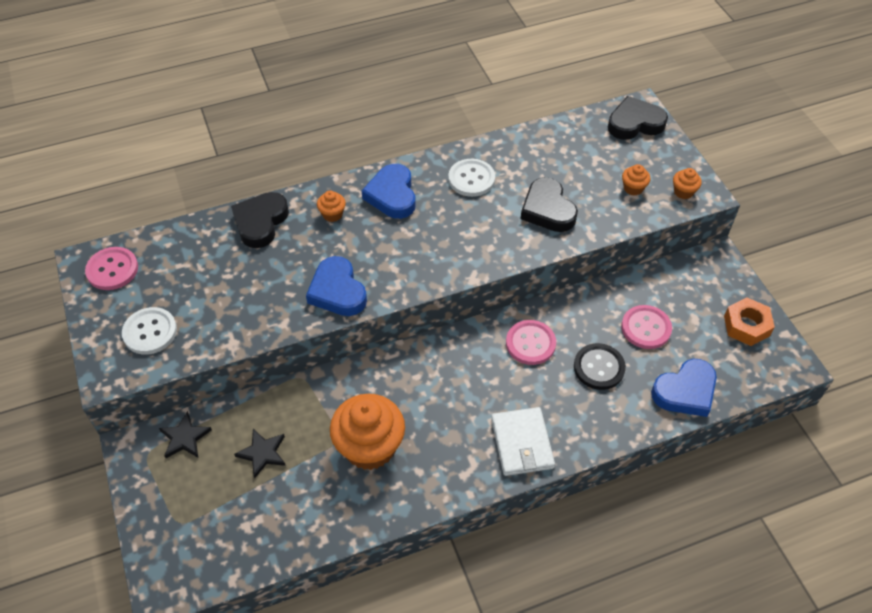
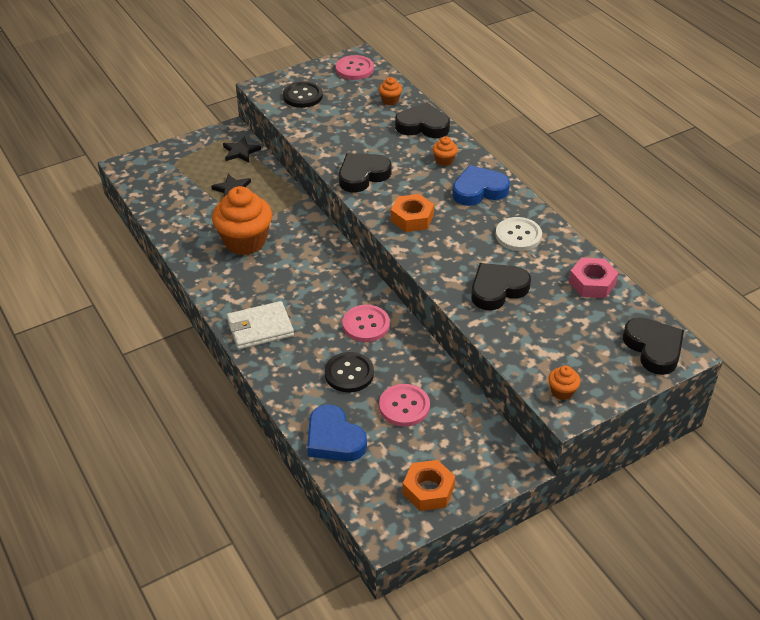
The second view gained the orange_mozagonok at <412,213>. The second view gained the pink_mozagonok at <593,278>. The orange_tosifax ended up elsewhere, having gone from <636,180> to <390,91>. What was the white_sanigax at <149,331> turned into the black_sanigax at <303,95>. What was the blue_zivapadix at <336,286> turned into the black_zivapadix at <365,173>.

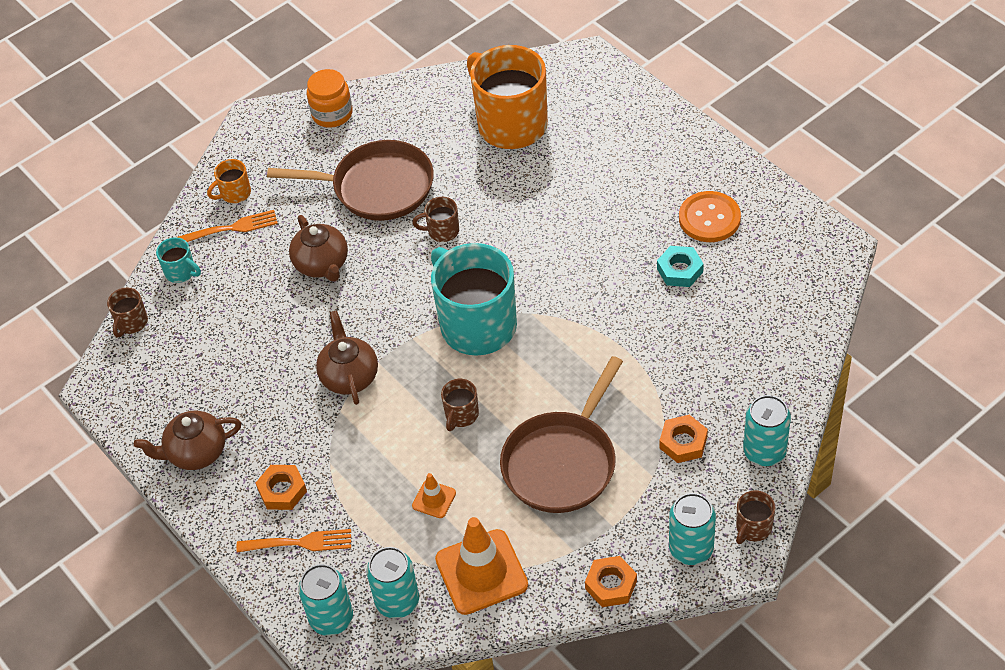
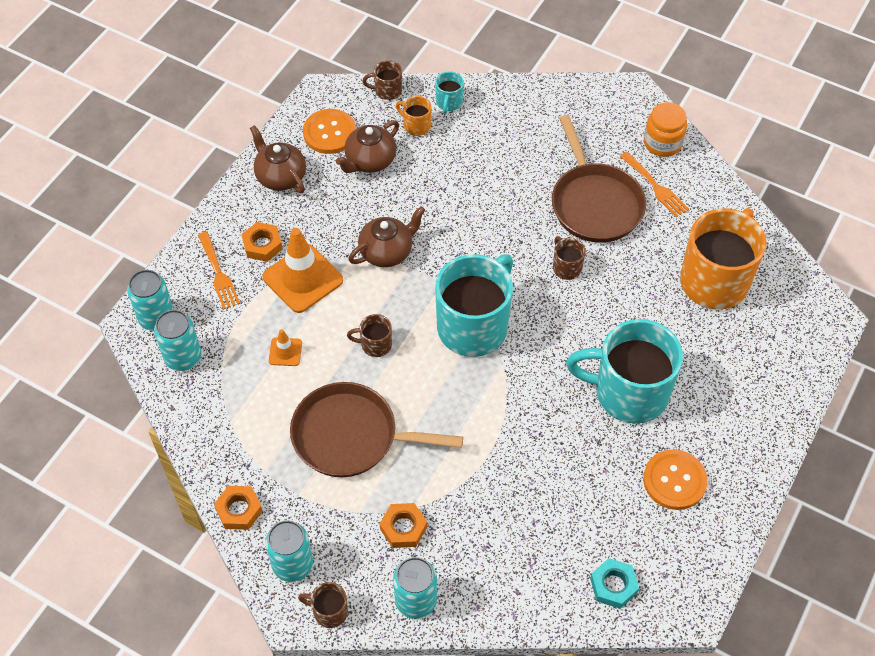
The second view gained the orange_sanigax at <329,131>. The second view gained the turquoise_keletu at <624,371>. The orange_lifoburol ended up elsewhere, having gone from <227,226> to <654,184>. The orange_keletu ended up elsewhere, having gone from <229,181> to <414,116>. The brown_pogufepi ended up elsewhere, having gone from <318,248> to <367,146>. The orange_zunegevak ended up elsewhere, having gone from <481,566> to <303,270>. The turquoise_mozagonok ended up elsewhere, having gone from <680,266> to <614,583>.

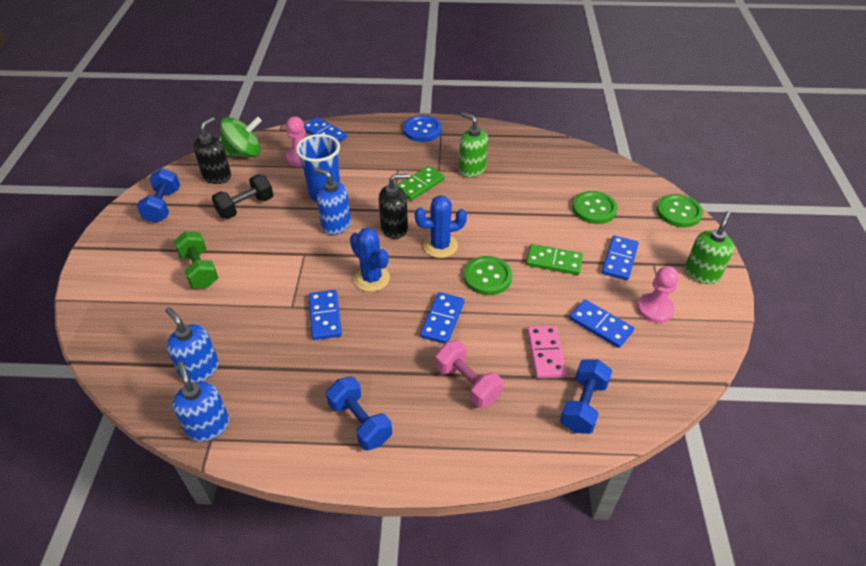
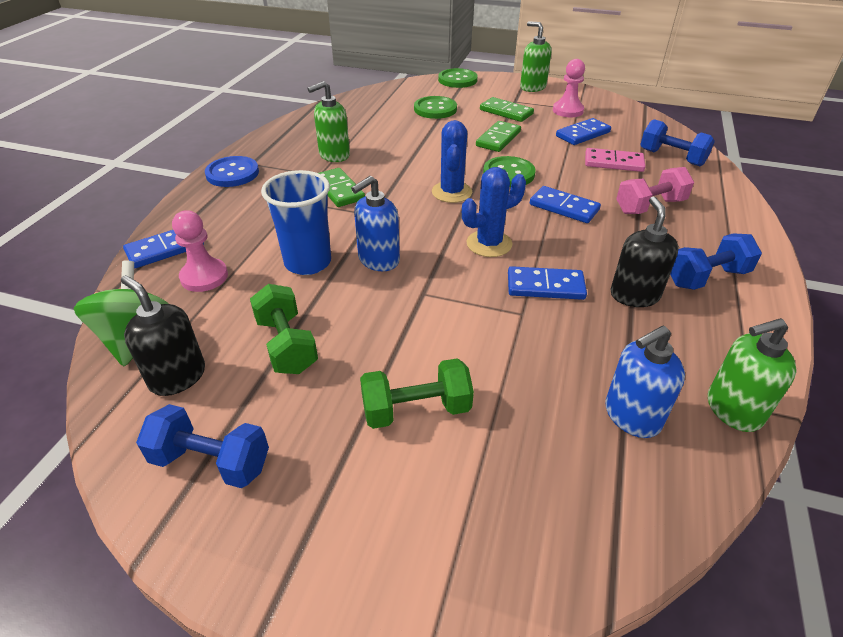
The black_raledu ended up elsewhere, having gone from <394,206> to <644,251>. What was the blue_raledu at <200,402> turned into the green_raledu at <752,375>. What was the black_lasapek at <242,196> turned into the green_lasapek at <284,329>. What was the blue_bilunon at <620,258> turned into the green_bilunon at <507,109>.

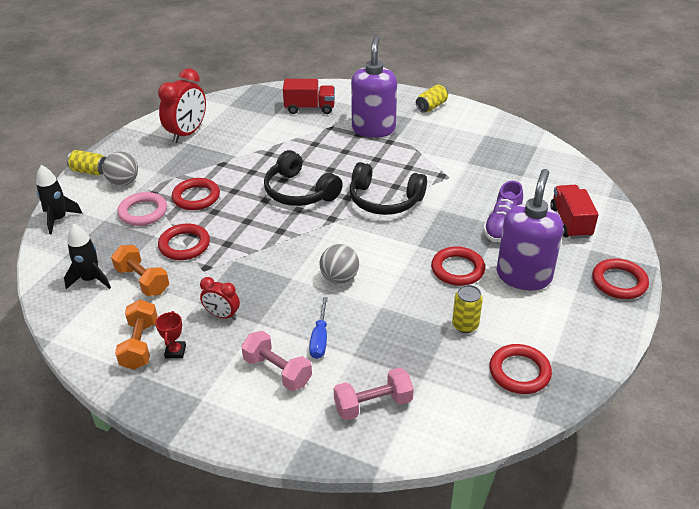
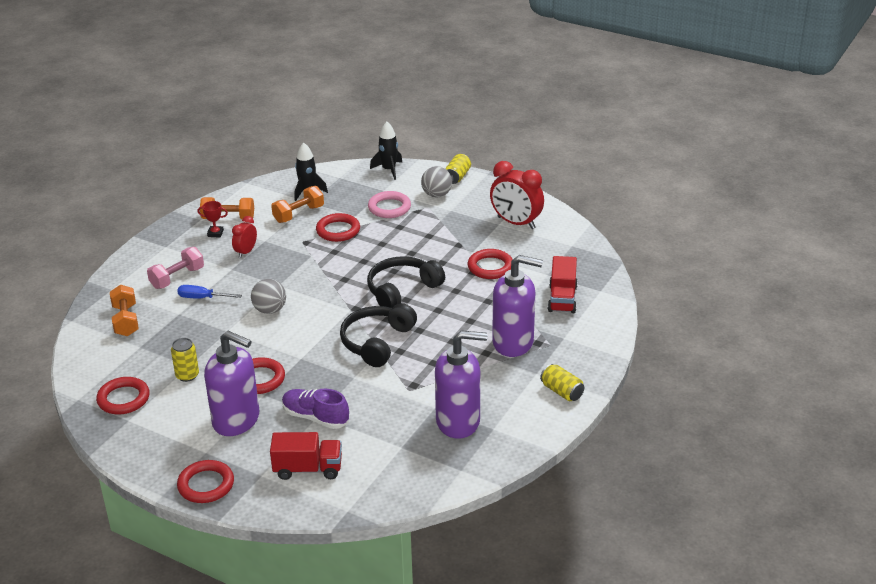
The second view gained the purple_raledu at <461,384>. The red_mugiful ended up elsewhere, having gone from <196,194> to <490,264>. What was the pink_lasapek at <374,394> turned into the orange_lasapek at <124,310>.

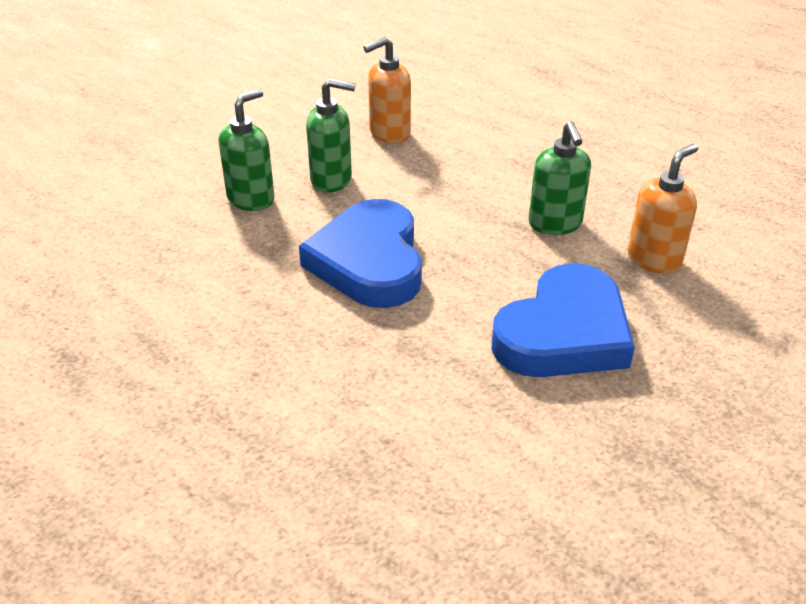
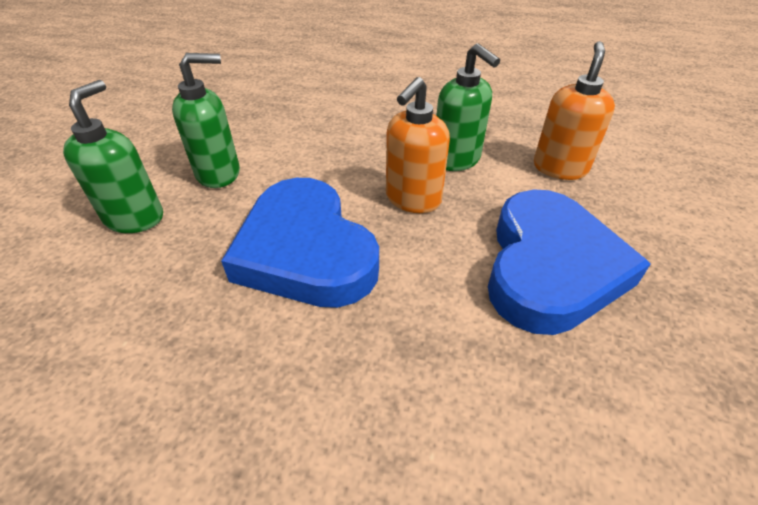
The orange_raledu ended up elsewhere, having gone from <387,90> to <418,145>.

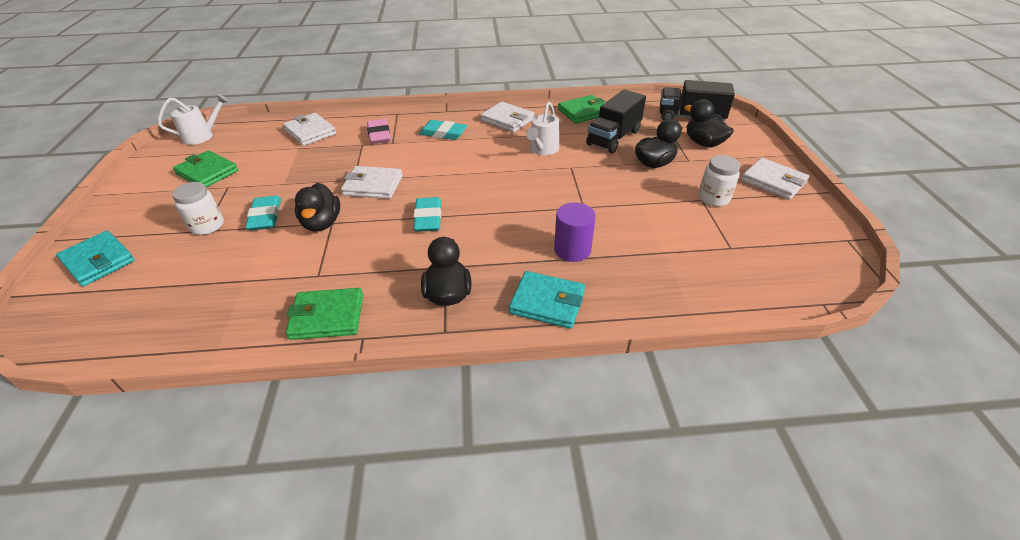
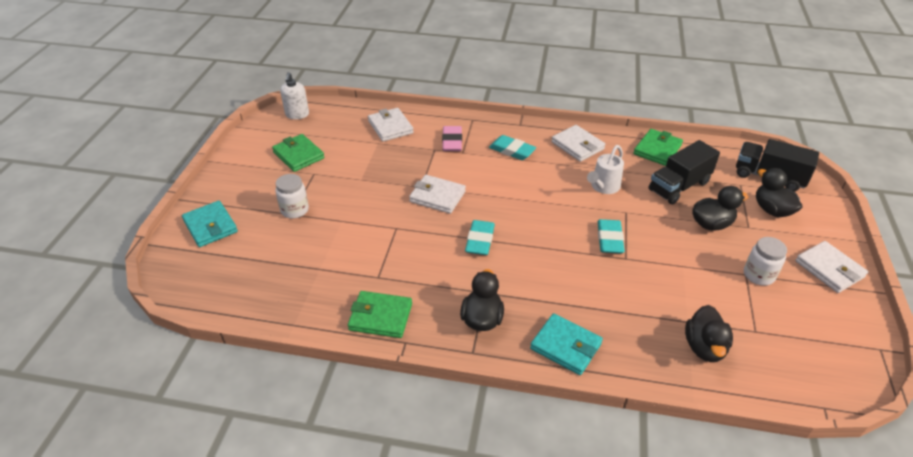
The second view lost the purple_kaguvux at <575,232>. The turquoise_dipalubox ended up elsewhere, having gone from <263,213> to <611,236>. The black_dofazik ended up elsewhere, having gone from <317,207> to <709,333>. Where the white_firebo stood at <193,119>, the white_raledu came to stand at <294,95>. The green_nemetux at <581,109> ended up facing another way, 45 degrees counterclockwise from before.

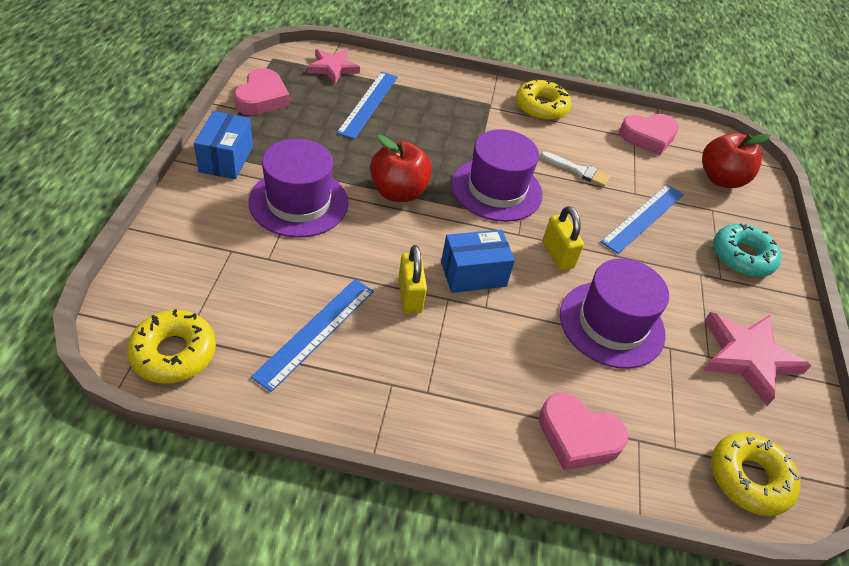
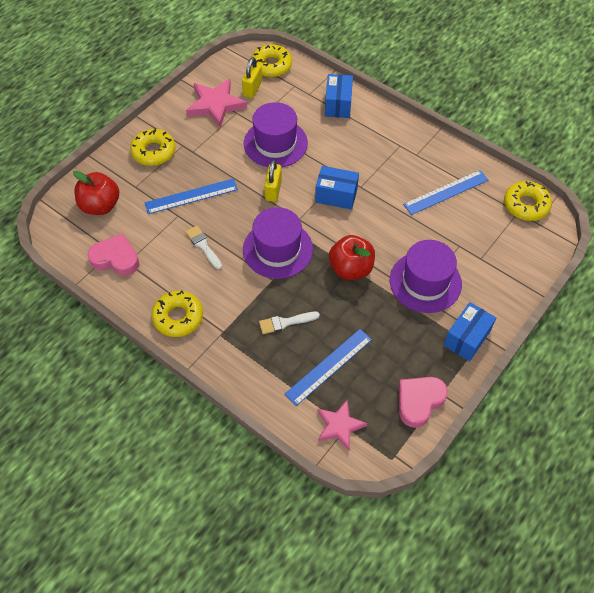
The second view gained the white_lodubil at <289,322>. The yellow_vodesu ended up elsewhere, having gone from <412,279> to <252,77>. Where the pink_zivapadix stood at <583,431>, the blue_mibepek came to stand at <339,96>. What was the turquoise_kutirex at <747,250> turned into the yellow_kutirex at <152,147>.

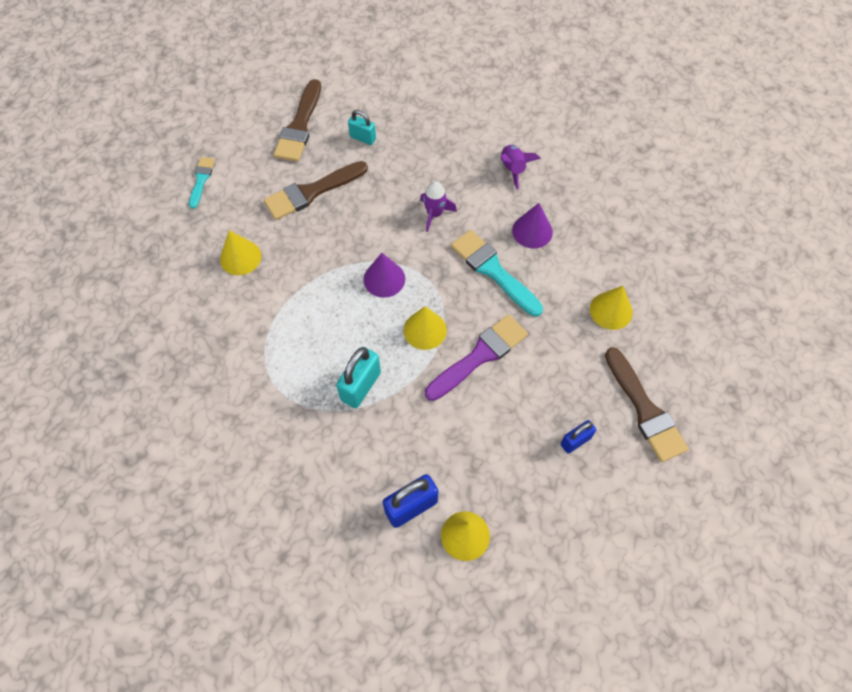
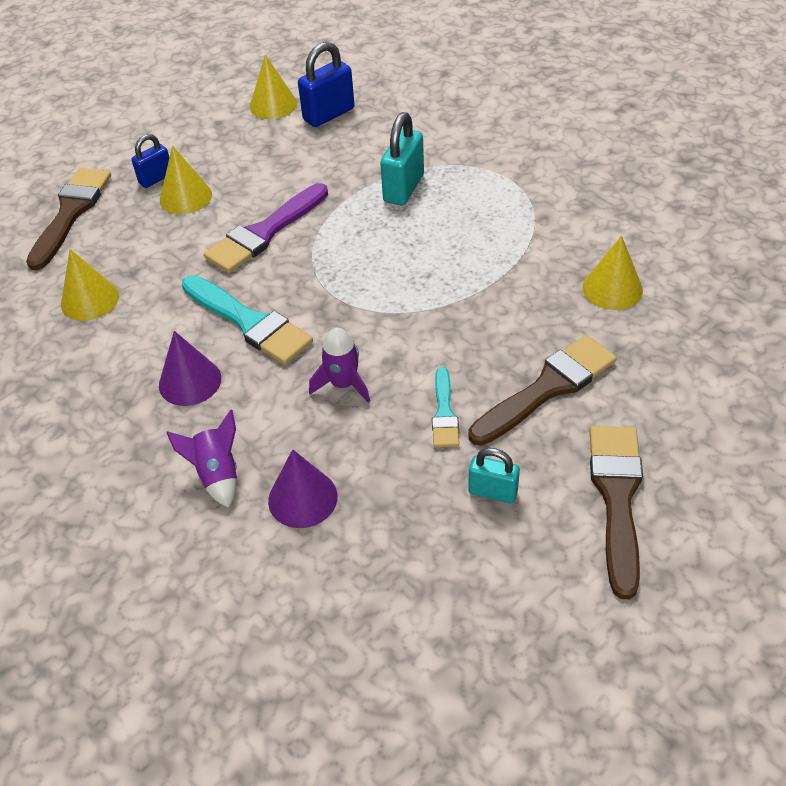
The turquoise_lodubil ended up elsewhere, having gone from <202,182> to <445,407>. The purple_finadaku ended up elsewhere, having gone from <384,275> to <303,488>. The yellow_finadaku ended up elsewhere, having gone from <425,328> to <186,180>. The brown_lodubil at <647,404> ended up facing another way, 45 degrees clockwise from before.

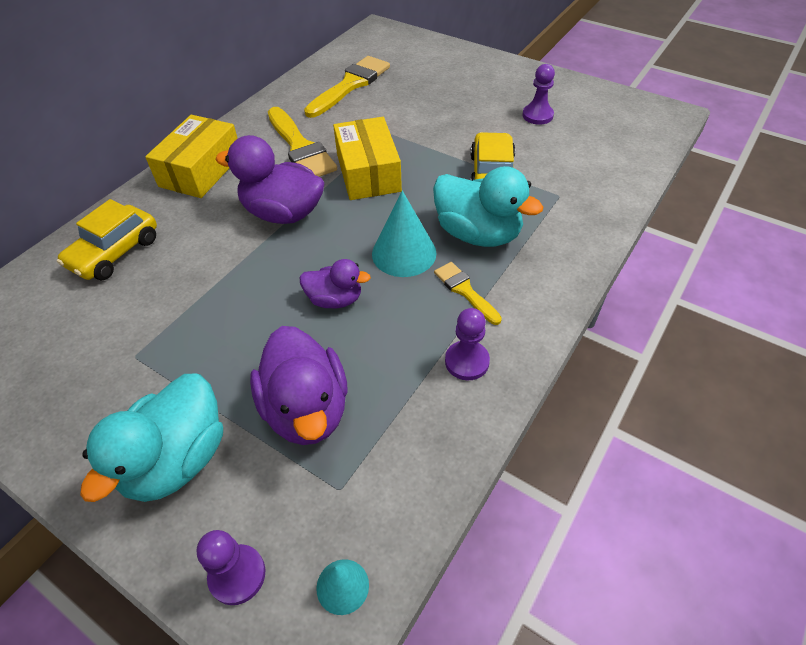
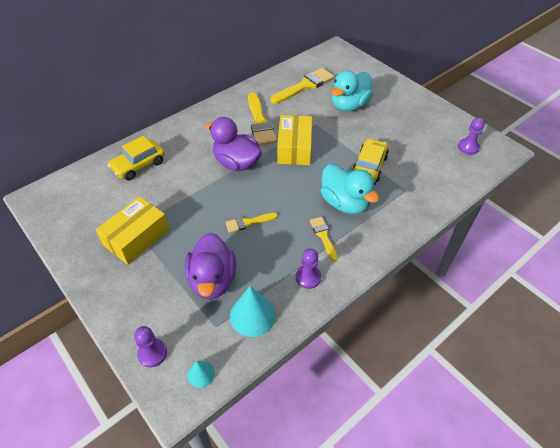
The turquoise_dofazik ended up elsewhere, having gone from <151,438> to <353,91>. The yellow_mibepek ended up elsewhere, having gone from <191,156> to <132,230>. The turquoise_finadaku ended up elsewhere, having gone from <404,234> to <253,311>. The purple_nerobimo ended up elsewhere, having gone from <538,94> to <471,136>. Where the purple_dofazik stood at <335,283>, the yellow_lodubil came to stand at <251,223>.

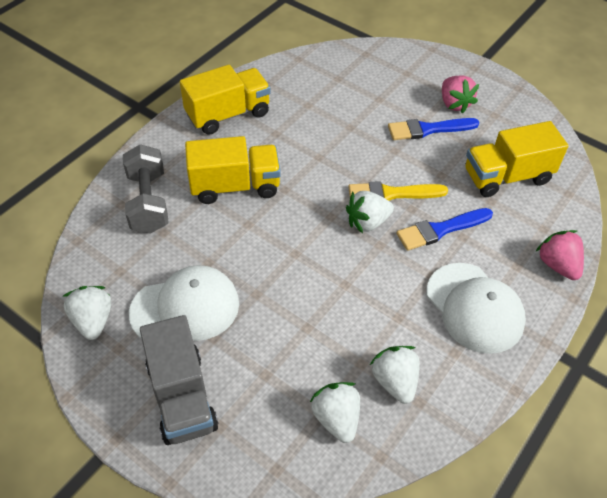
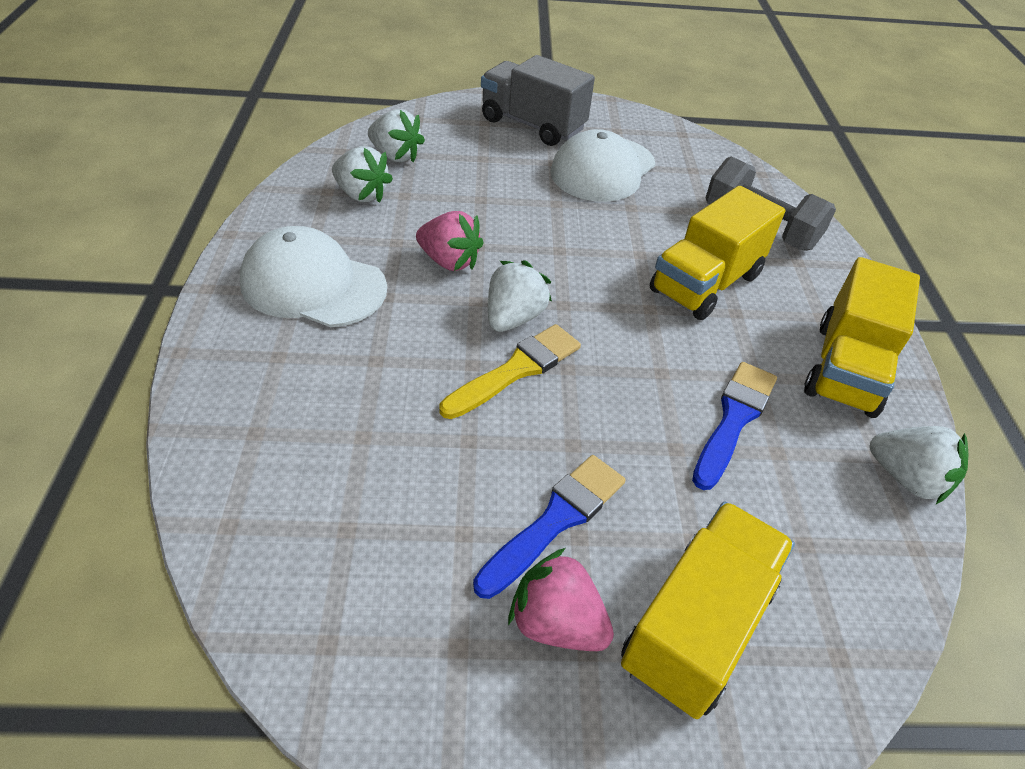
The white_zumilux ended up elsewhere, having gone from <87,313> to <919,465>. The blue_lodubil ended up elsewhere, having gone from <445,229> to <734,426>. The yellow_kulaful ended up elsewhere, having gone from <516,159> to <708,610>. The pink_zumilux ended up elsewhere, having gone from <560,255> to <450,241>.

